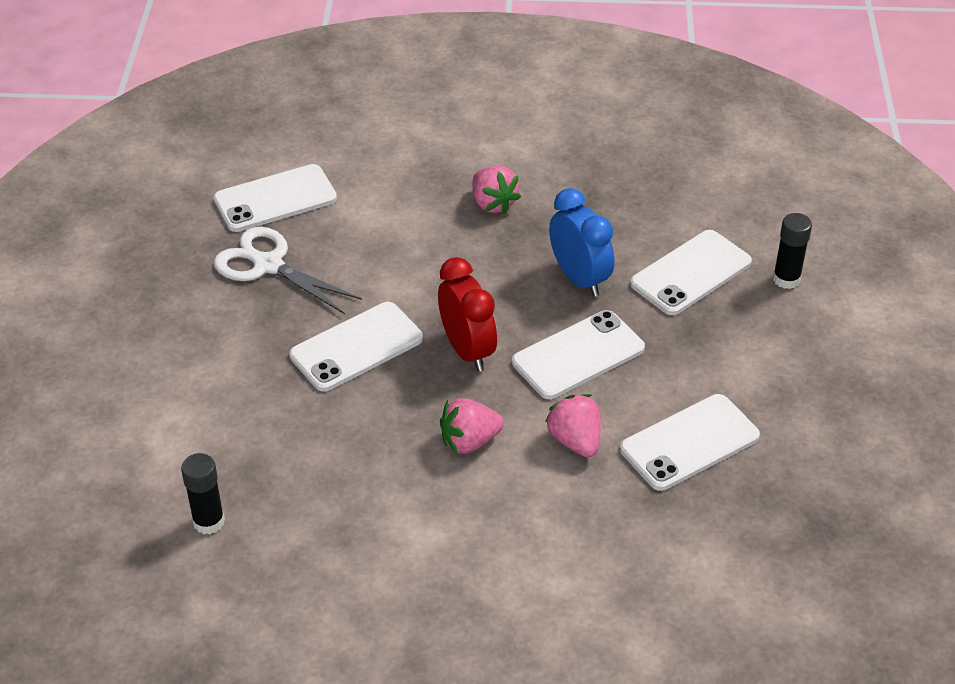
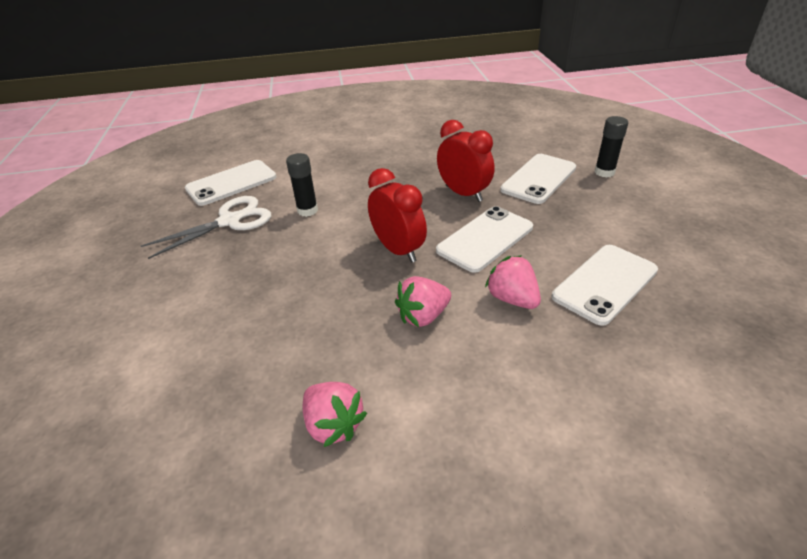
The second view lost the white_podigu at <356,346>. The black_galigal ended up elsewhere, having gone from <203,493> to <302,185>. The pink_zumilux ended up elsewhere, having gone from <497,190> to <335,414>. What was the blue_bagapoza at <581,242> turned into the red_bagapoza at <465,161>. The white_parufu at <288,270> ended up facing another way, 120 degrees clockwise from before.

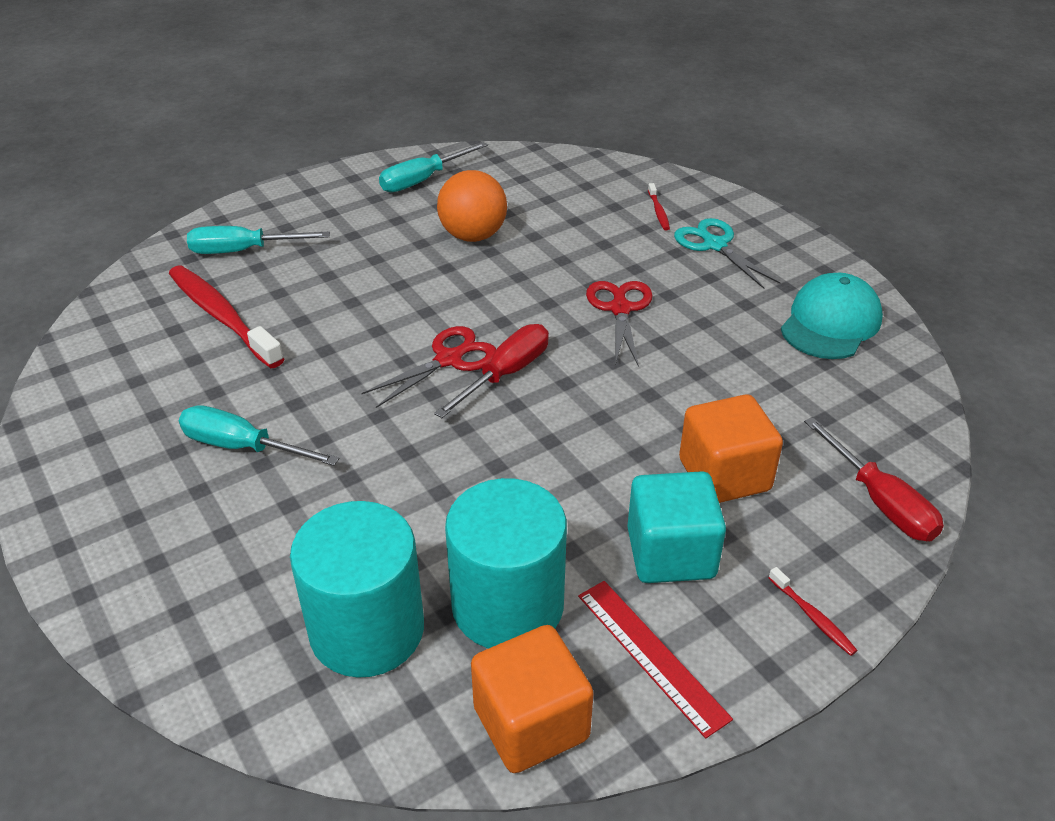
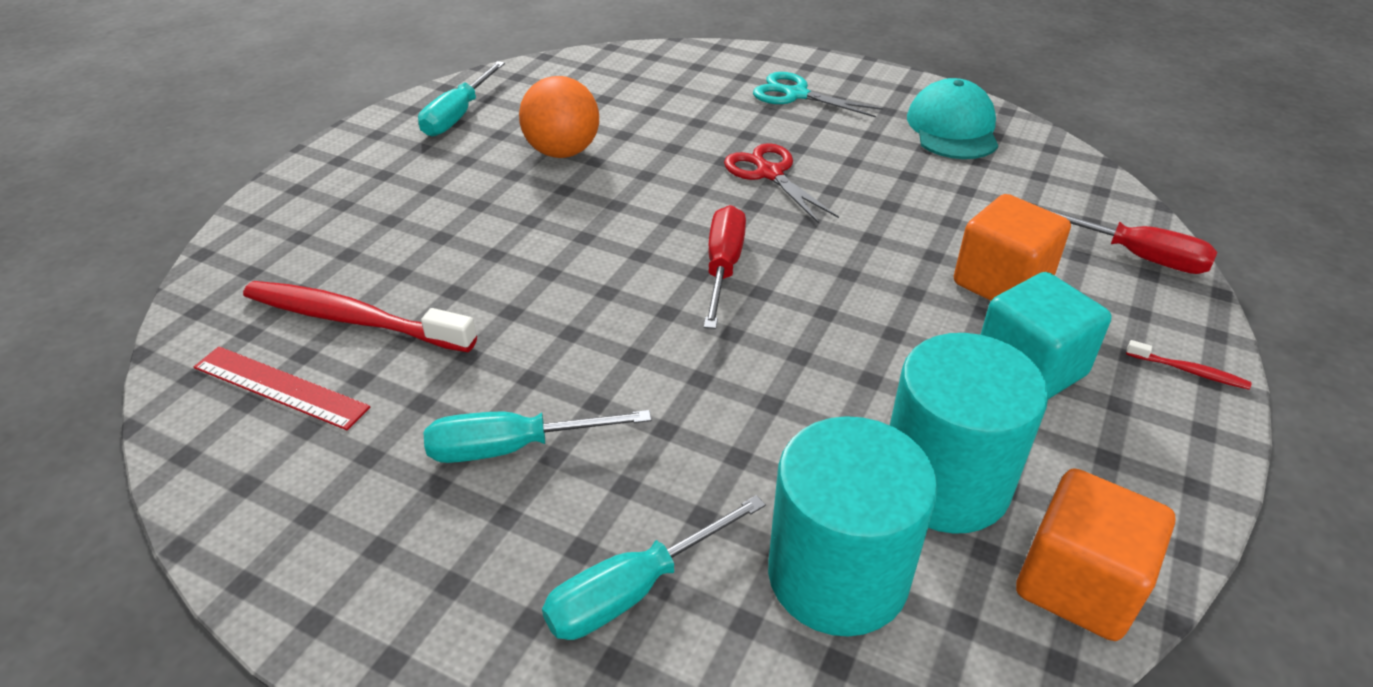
The second view lost the red_parufu at <428,367>. The second view lost the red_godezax at <659,206>. The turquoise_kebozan ended up elsewhere, having gone from <258,240> to <654,567>. The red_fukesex ended up elsewhere, having gone from <655,660> to <282,388>.

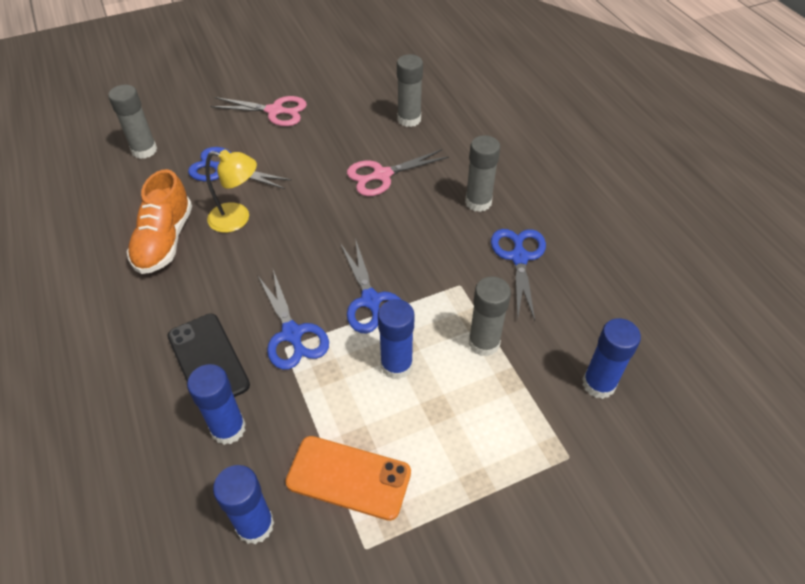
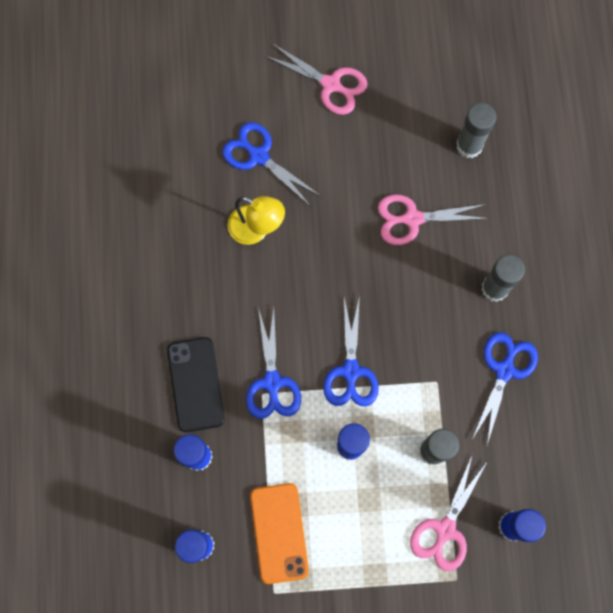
The second view lost the grey_galigal at <132,122>. The second view lost the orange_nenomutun at <159,221>. The second view gained the pink_parufu at <448,512>. The orange_podigu at <348,478> ended up facing another way, 45 degrees clockwise from before.

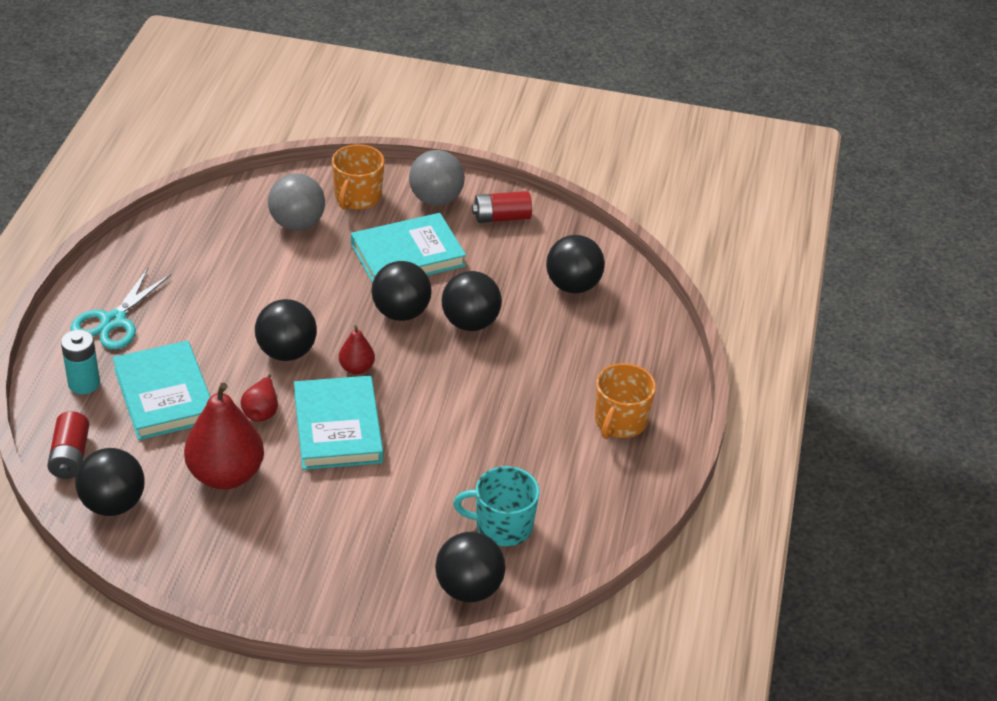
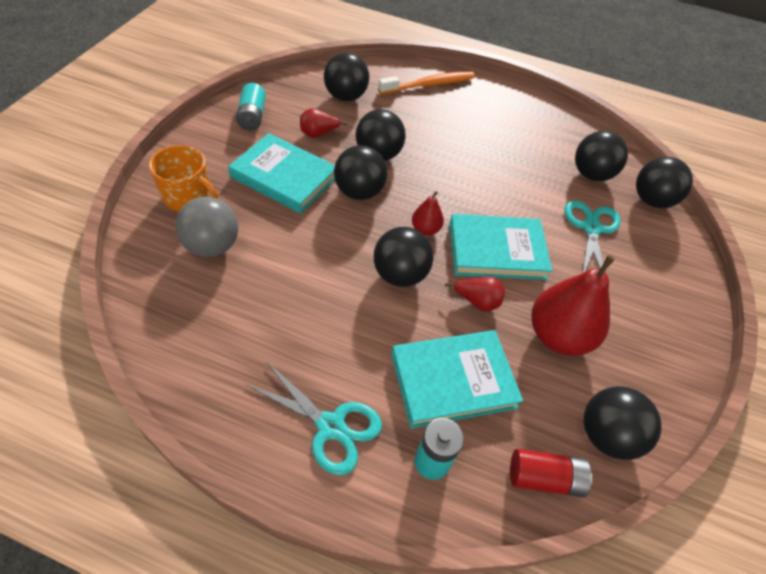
The second view lost the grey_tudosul at <437,178>. The second view lost the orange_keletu at <625,401>. The second view gained the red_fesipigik at <324,123>. The second view gained the orange_godezax at <426,82>. The second view gained the turquoise_parufu at <592,236>. Where the turquoise_keletu stood at <496,506>, the black_tudosul came to stand at <601,156>. What was the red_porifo at <502,207> turned into the turquoise_porifo at <251,106>. The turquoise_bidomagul at <408,248> ended up facing another way, 45 degrees counterclockwise from before.

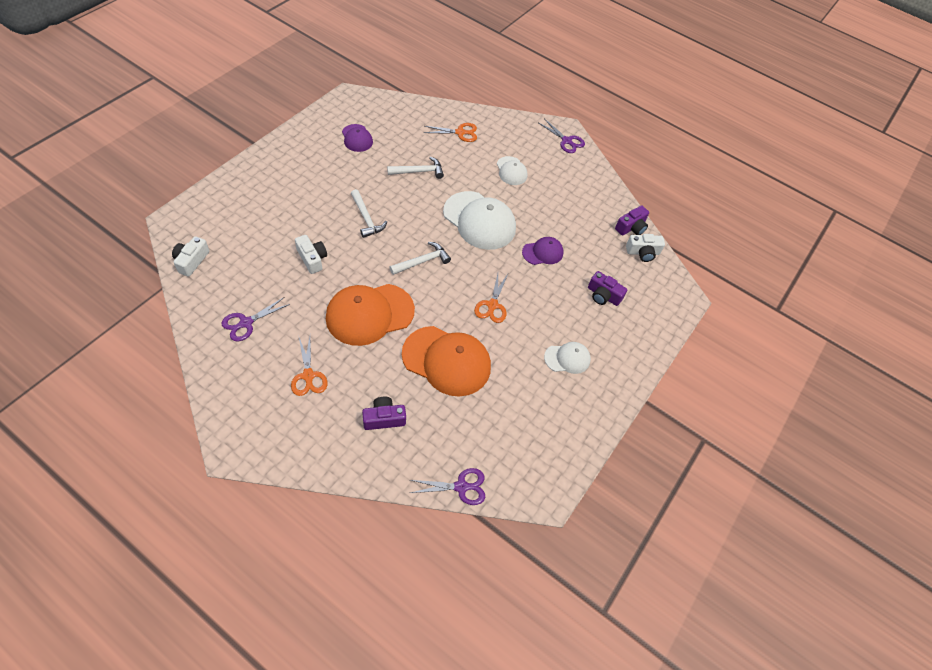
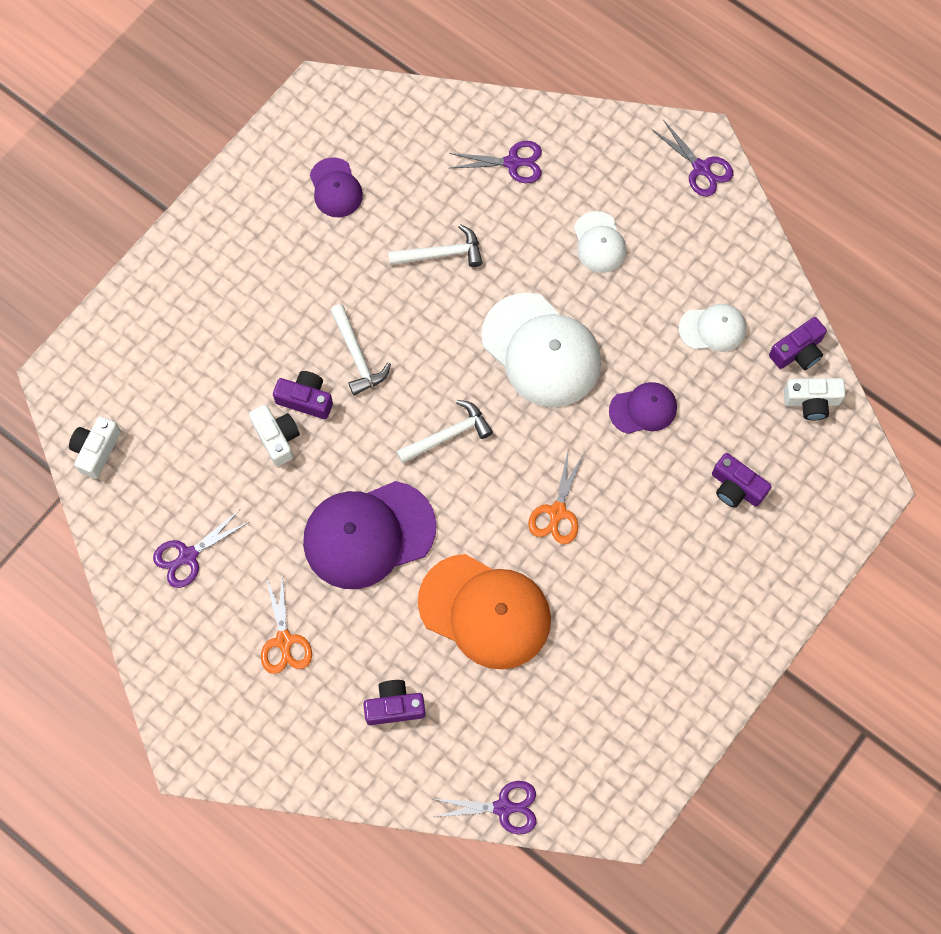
The second view gained the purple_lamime at <303,395>. The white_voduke ended up elsewhere, having gone from <567,358> to <712,328>. What was the orange_voduke at <370,315> turned into the purple_voduke at <369,535>. What was the orange_parufu at <450,132> turned into the purple_parufu at <495,162>.

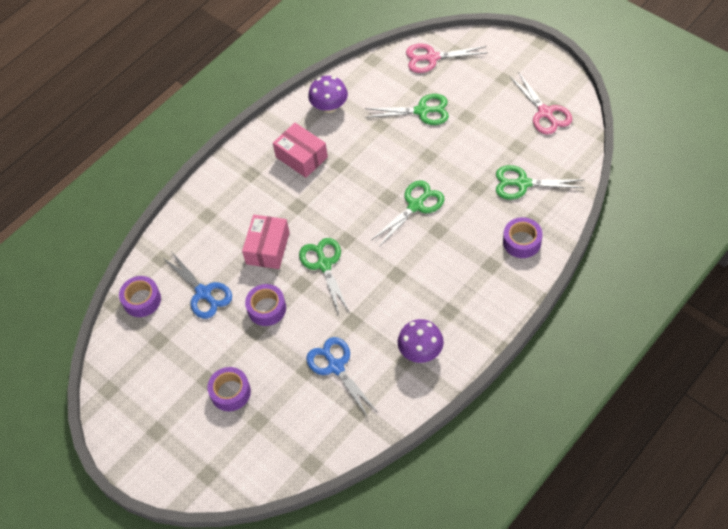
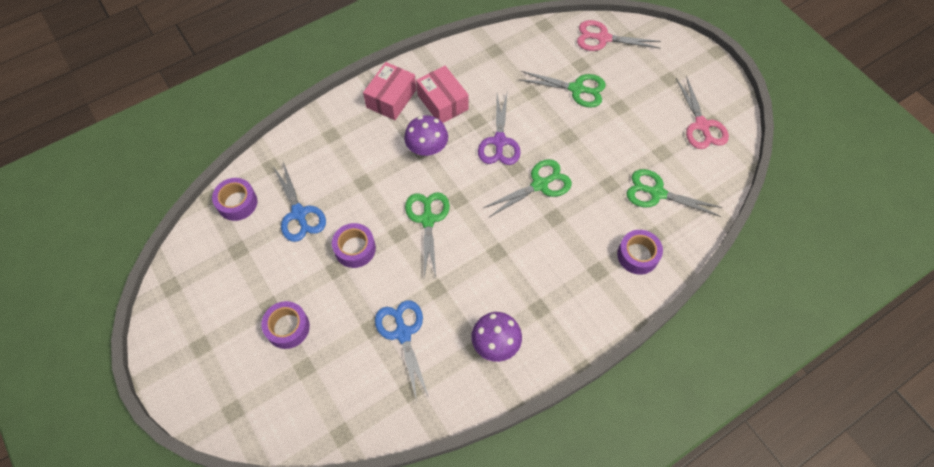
The second view gained the purple_parufu at <499,129>. The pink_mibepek ended up elsewhere, having gone from <266,242> to <389,91>. The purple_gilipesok ended up elsewhere, having gone from <328,94> to <426,135>.

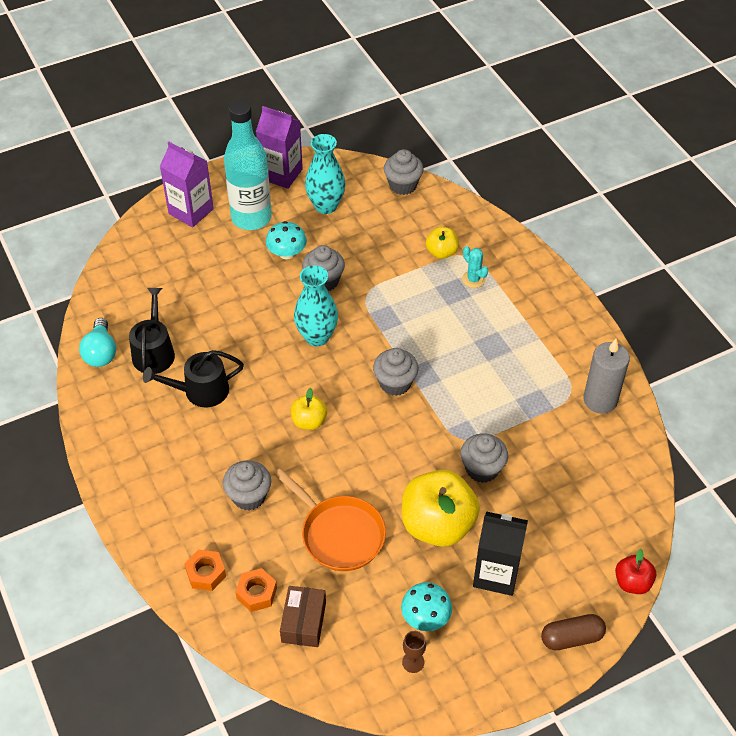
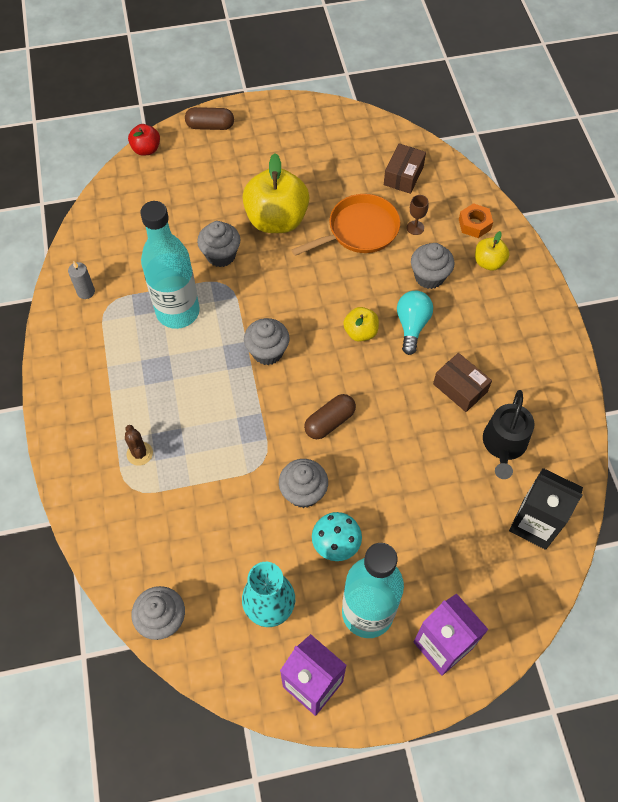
The second view lost the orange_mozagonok at <256,590>. The second view lost the turquoise_gilipesok at <426,606>. The second view gained the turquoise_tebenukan at <170,265>. The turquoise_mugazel ended up elsewhere, having gone from <97,342> to <415,323>. The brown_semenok ended up elsewhere, having gone from <414,652> to <418,215>. The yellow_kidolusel ended up elsewhere, having gone from <442,243> to <492,251>. The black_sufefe ended up elsewhere, having gone from <500,553> to <546,509>. Where the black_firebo stood at <193,378>, the brown_mibepek came to stand at <462,382>. Where the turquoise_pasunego stood at <316,306>, the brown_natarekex came to stand at <330,416>. What was the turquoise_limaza at <475,267> turned into the brown_limaza at <139,445>. The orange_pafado at <330,519> ended up facing another way, 90 degrees clockwise from before. The size of the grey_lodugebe at <606,376> changed by a factor of 0.55.

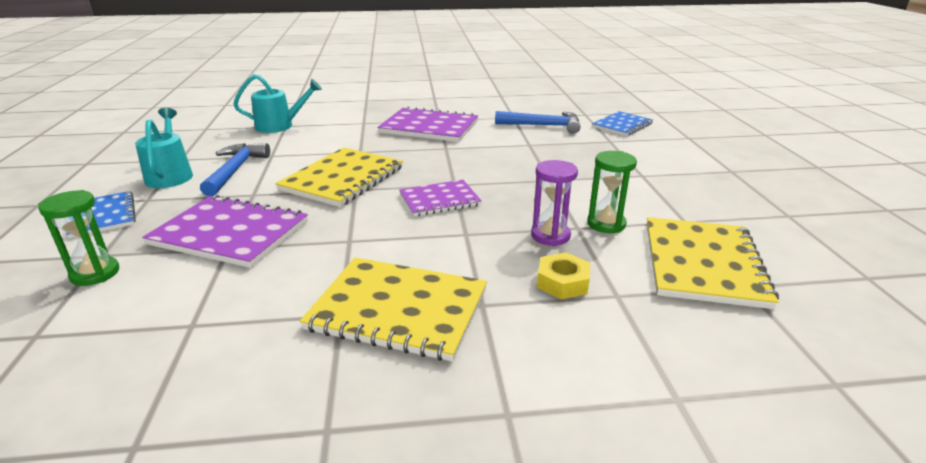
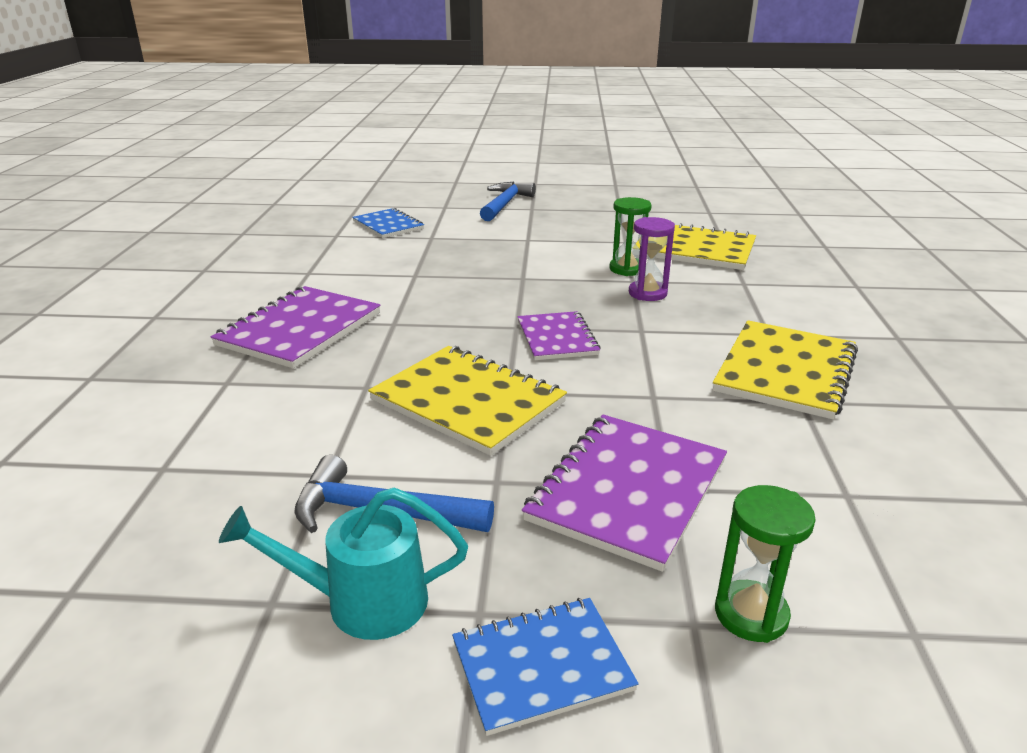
The second view lost the turquoise_firebo at <278,103>. The second view lost the yellow_mozagonok at <563,275>. The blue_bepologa ended up elsewhere, having gone from <537,122> to <508,201>.

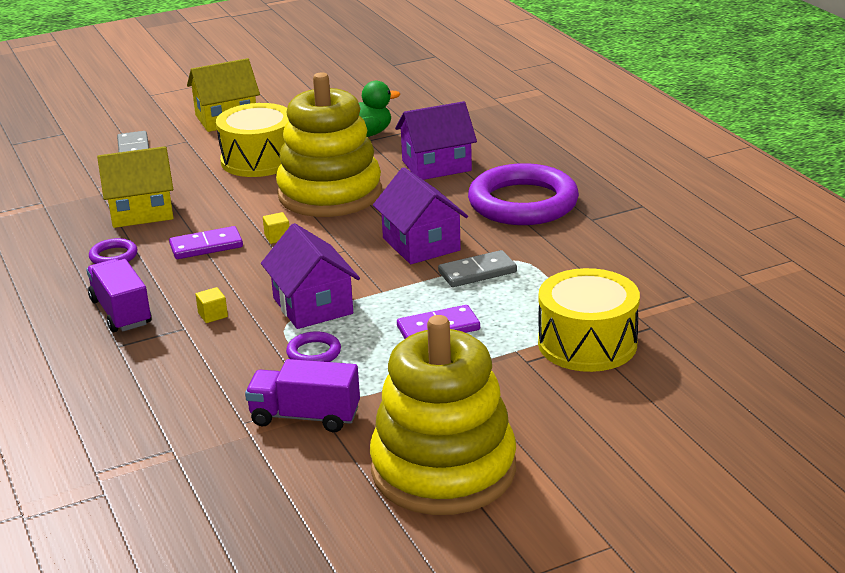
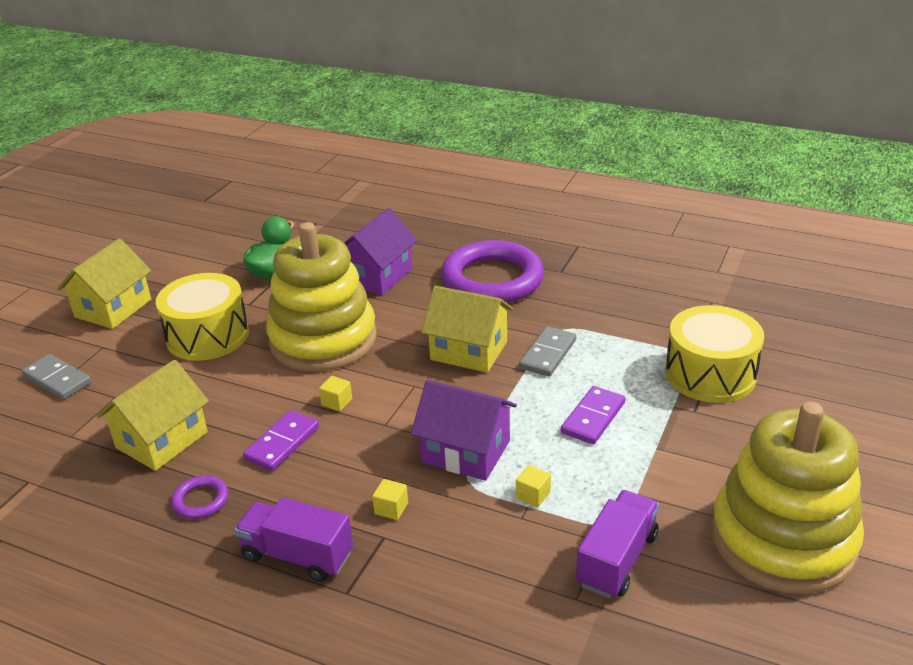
Where the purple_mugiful stood at <313,346>, the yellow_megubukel came to stand at <533,486>. What was the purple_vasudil at <420,215> turned into the yellow_vasudil at <467,329>. The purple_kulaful at <302,395> ended up facing another way, 150 degrees clockwise from before.

